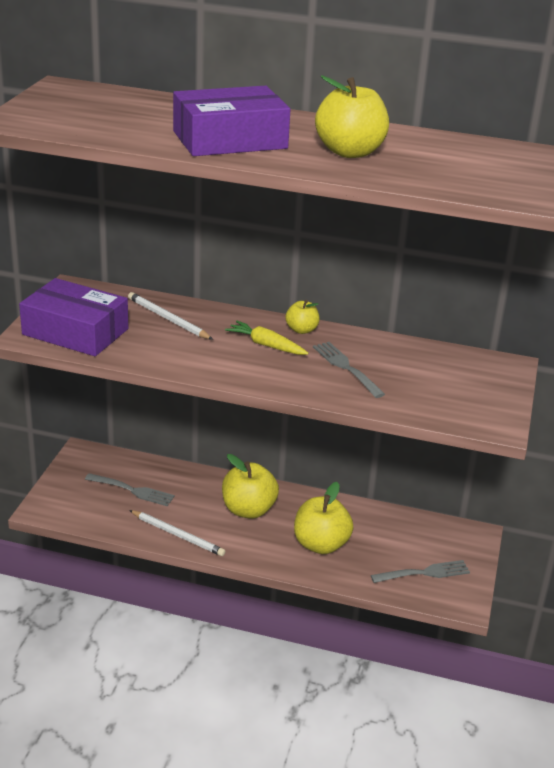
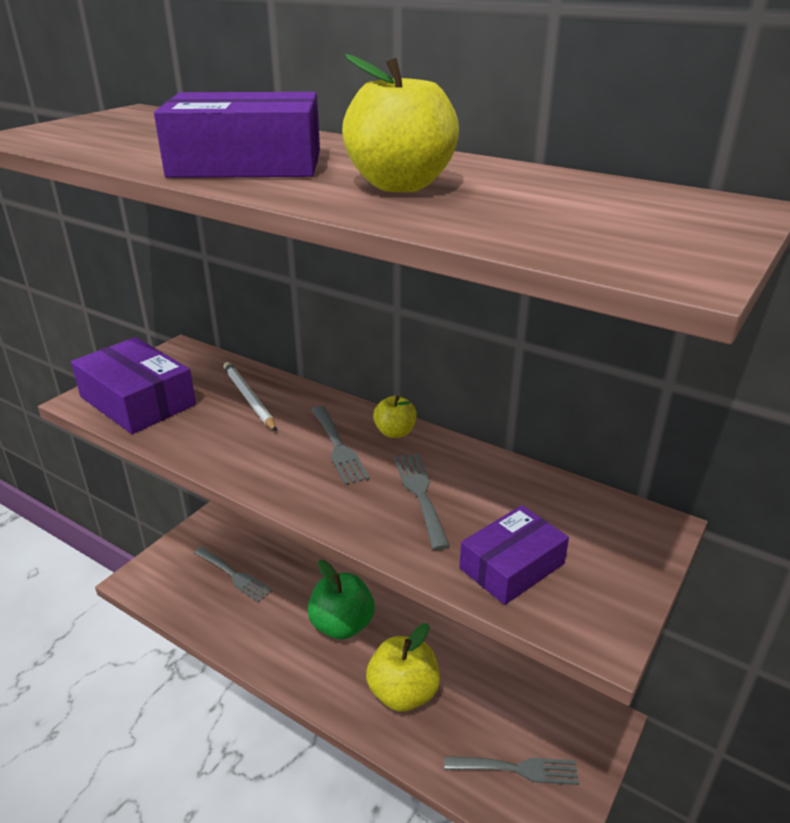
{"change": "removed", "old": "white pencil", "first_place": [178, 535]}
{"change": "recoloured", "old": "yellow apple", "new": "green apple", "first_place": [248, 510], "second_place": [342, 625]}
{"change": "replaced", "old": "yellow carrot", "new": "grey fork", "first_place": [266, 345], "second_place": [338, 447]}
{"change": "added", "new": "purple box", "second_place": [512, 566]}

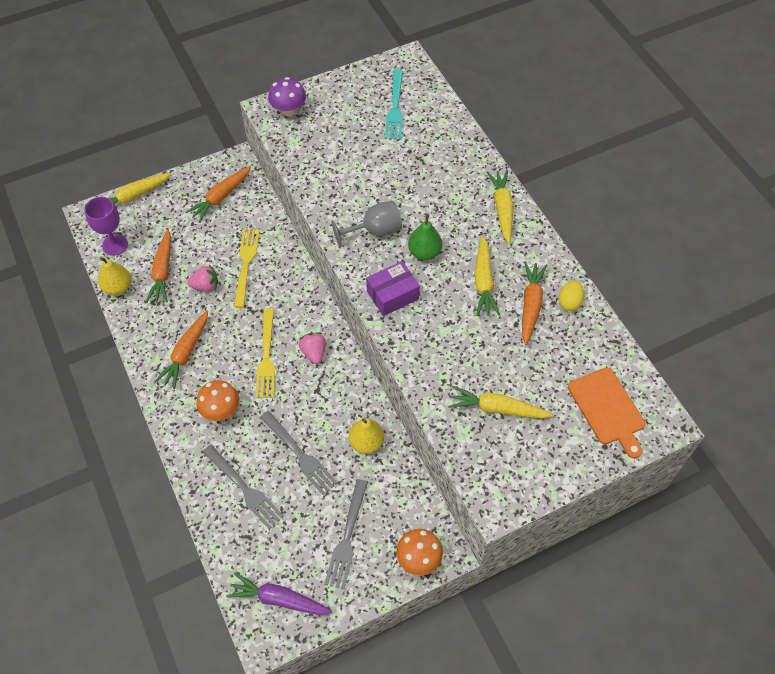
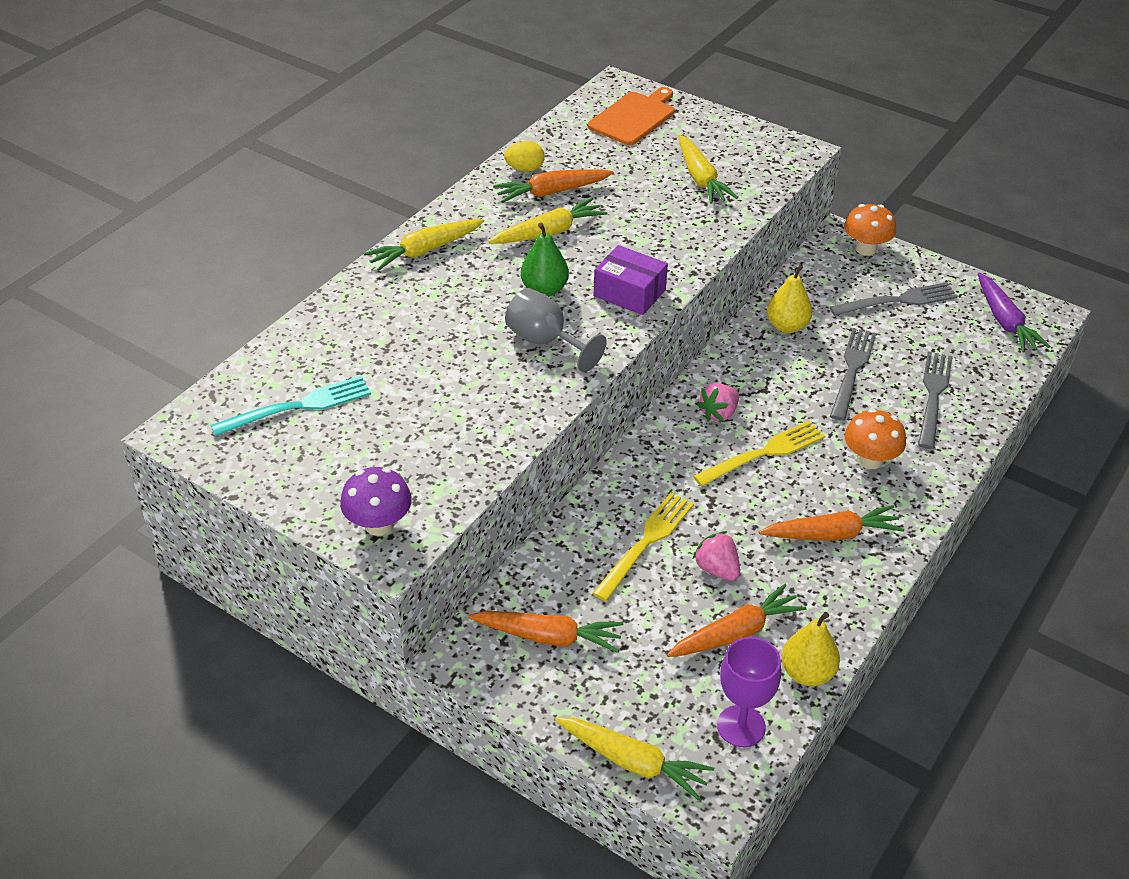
{"change": "turned", "old": "yellow fork", "first_place": [246, 264], "second_place": [646, 543], "degrees": 150}

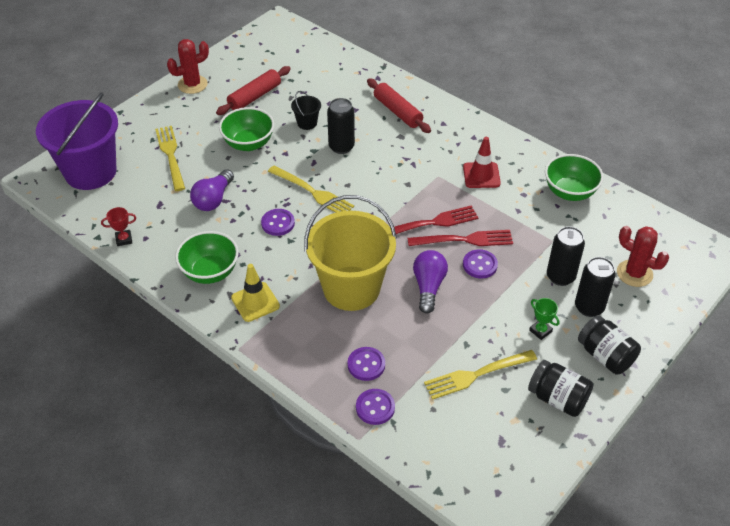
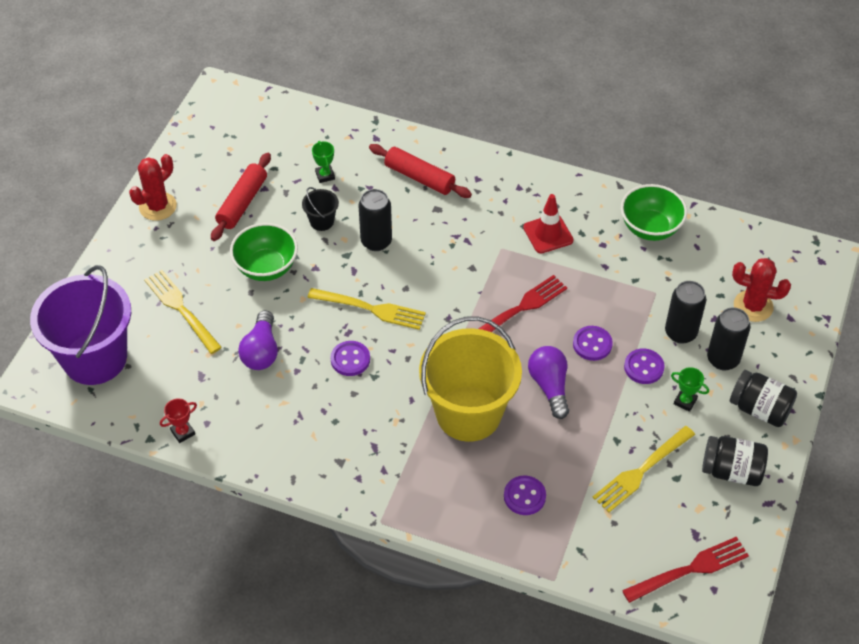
{"change": "removed", "old": "green bowl", "first_place": [210, 272]}
{"change": "removed", "old": "yellow traffic cone", "first_place": [255, 302]}
{"change": "moved", "old": "purple button", "first_place": [375, 407], "second_place": [643, 367]}
{"change": "moved", "old": "red fork", "first_place": [464, 240], "second_place": [690, 569]}
{"change": "added", "new": "green trophy", "second_place": [325, 175]}

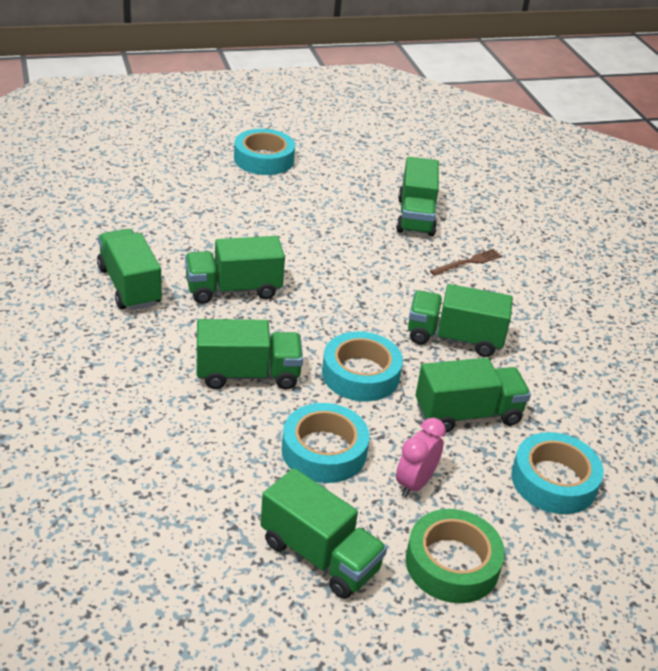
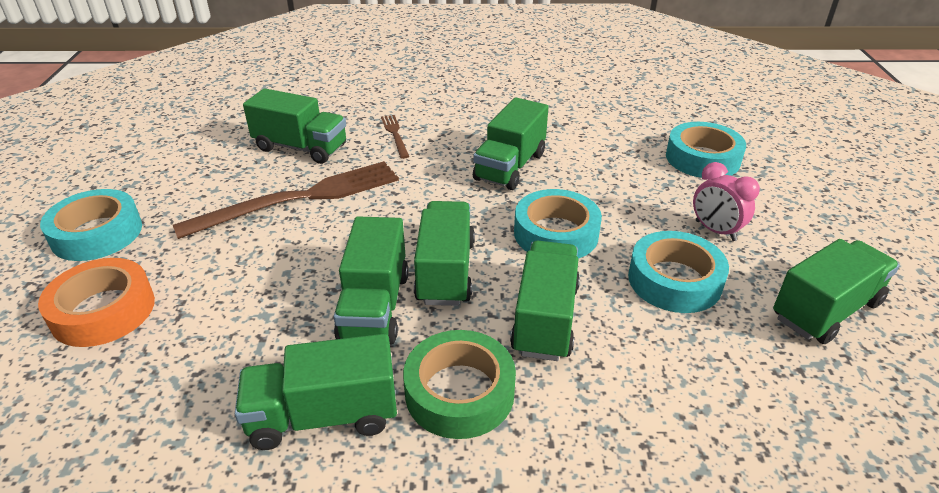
{"change": "moved", "old": "green tape", "first_place": [452, 563], "second_place": [459, 392]}
{"change": "moved", "old": "green truck", "first_place": [467, 414], "second_place": [445, 271]}
{"change": "added", "new": "orange tape", "second_place": [103, 311]}
{"change": "added", "new": "brown fork", "second_place": [300, 198]}

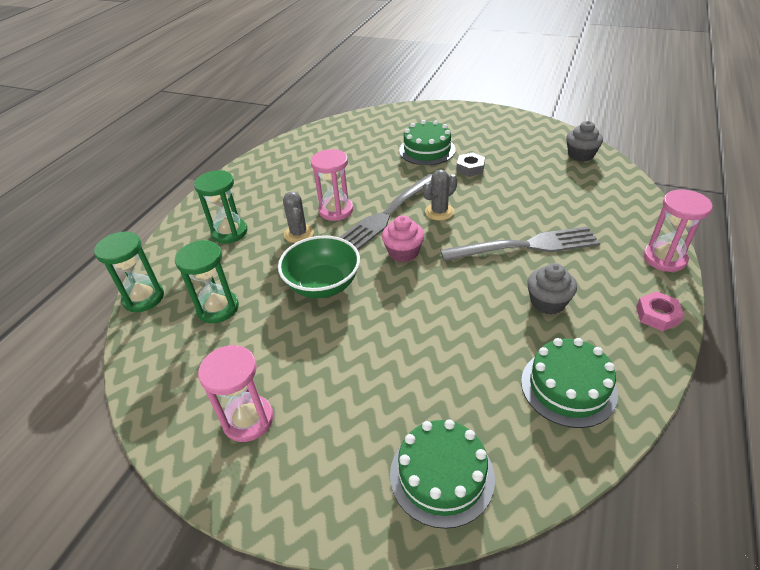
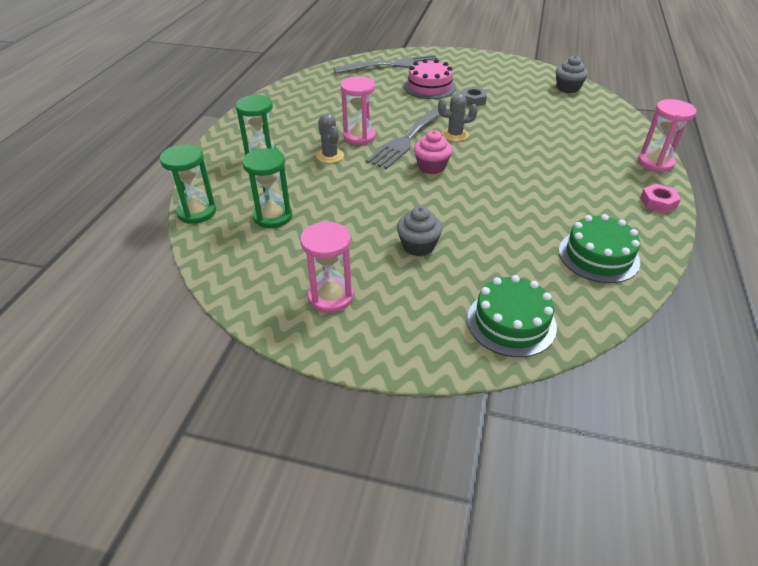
{"change": "removed", "old": "green bowl", "first_place": [323, 285]}
{"change": "recoloured", "old": "green cake", "new": "pink cake", "first_place": [427, 150], "second_place": [429, 87]}
{"change": "turned", "old": "grey cactus", "first_place": [439, 212], "second_place": [455, 135], "degrees": 45}
{"change": "moved", "old": "grey fork", "first_place": [525, 246], "second_place": [392, 65]}
{"change": "moved", "old": "grey cupcake", "first_place": [547, 302], "second_place": [418, 246]}

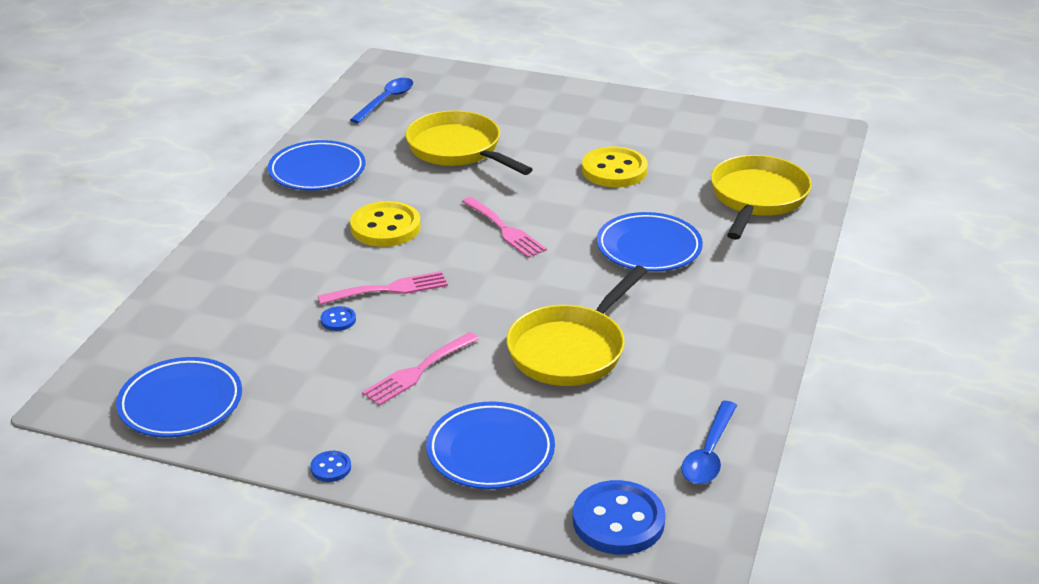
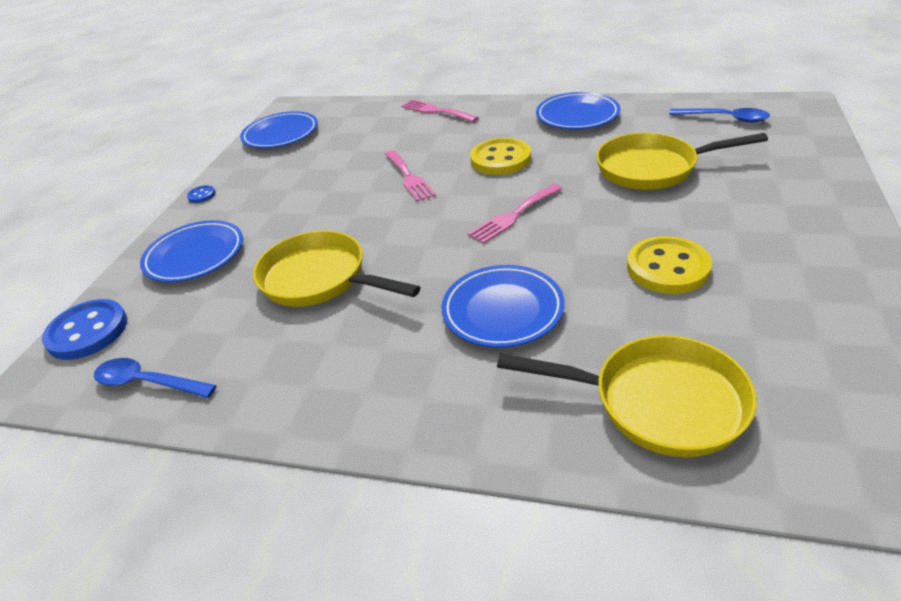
{"change": "removed", "old": "blue button", "first_place": [338, 320]}
{"change": "moved", "old": "pink fork", "first_place": [417, 371], "second_place": [436, 111]}
{"change": "turned", "old": "yellow pan", "first_place": [458, 150], "second_place": [653, 168], "degrees": -135}

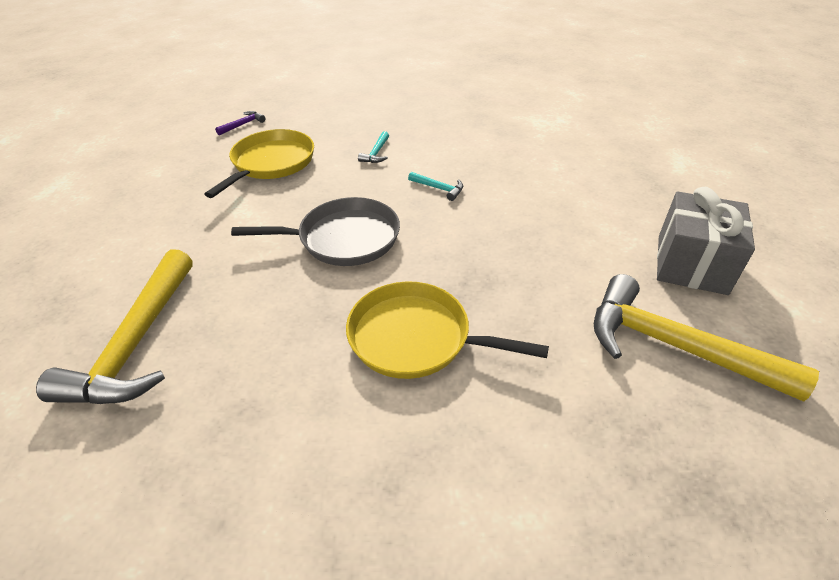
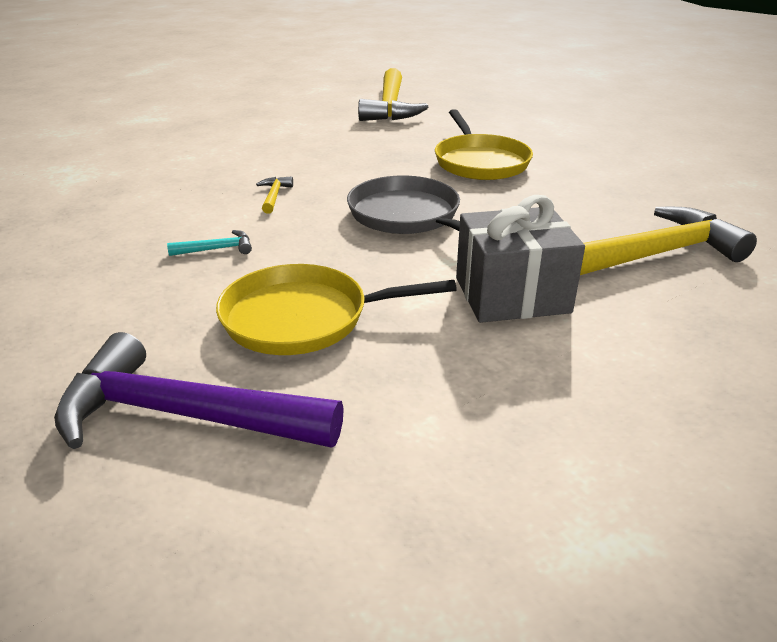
{"change": "resized", "old": "purple hammer", "first_place": [243, 125], "second_place": [184, 415], "factor": 2.45}
{"change": "recoloured", "old": "turquoise hammer", "new": "yellow hammer", "first_place": [439, 188], "second_place": [274, 196]}
{"change": "moved", "old": "grey gift", "first_place": [691, 264], "second_place": [512, 295]}

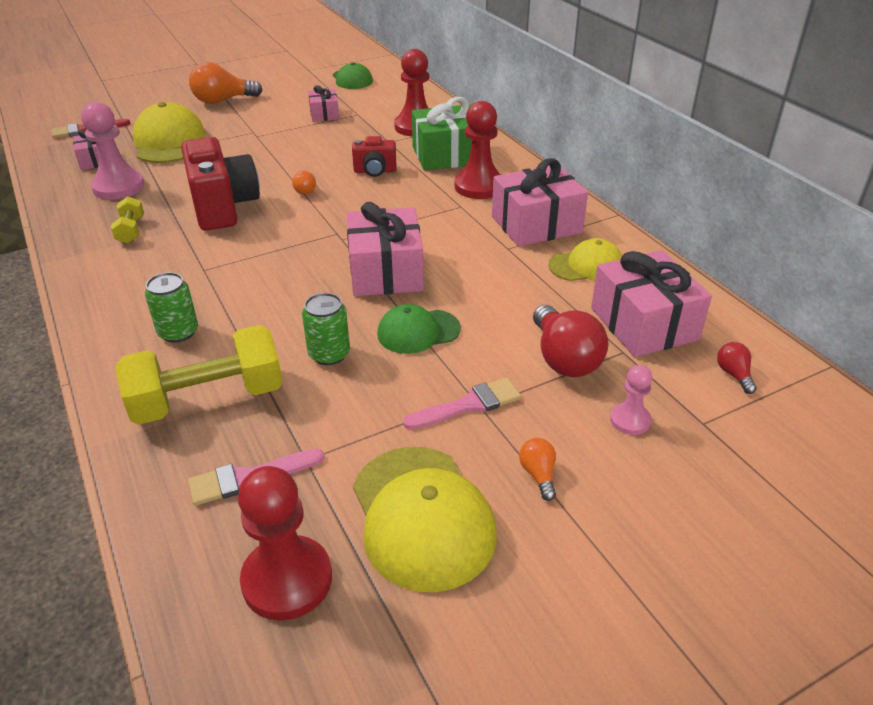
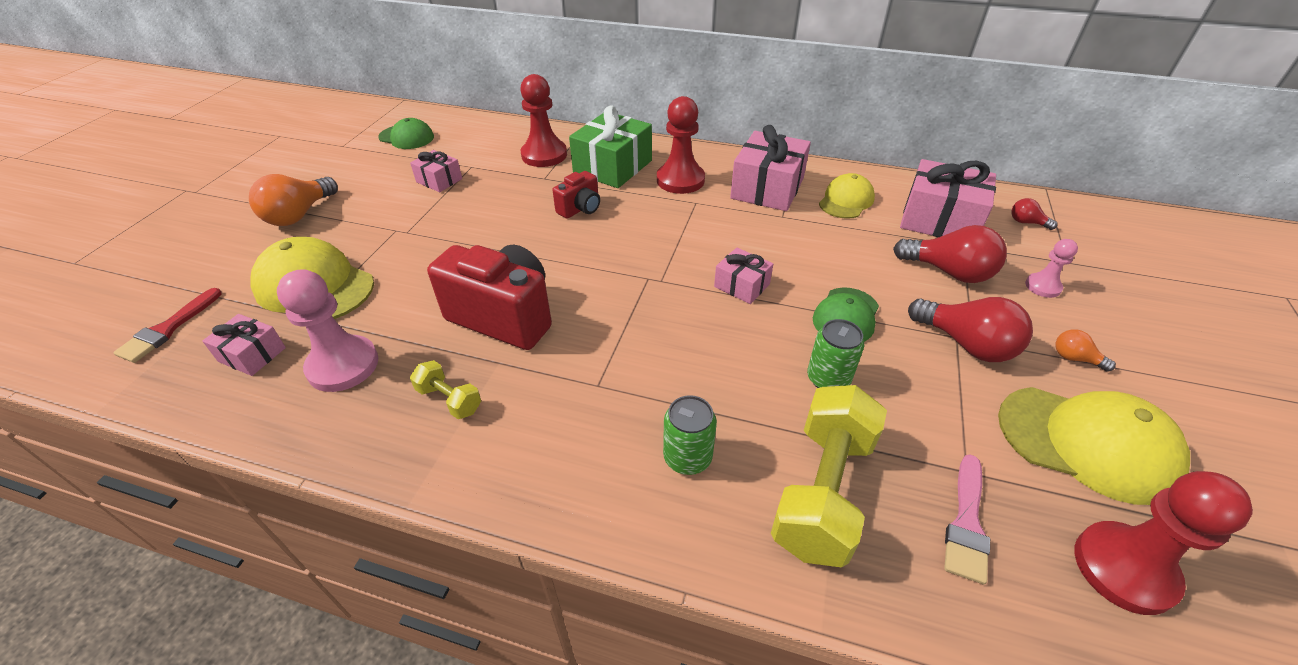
{"change": "removed", "old": "orange light bulb", "first_place": [305, 190]}
{"change": "resized", "old": "pink gift", "first_place": [386, 271], "second_place": [742, 285], "factor": 0.54}
{"change": "replaced", "old": "pink brush", "new": "red light bulb", "first_place": [469, 405], "second_place": [966, 344]}

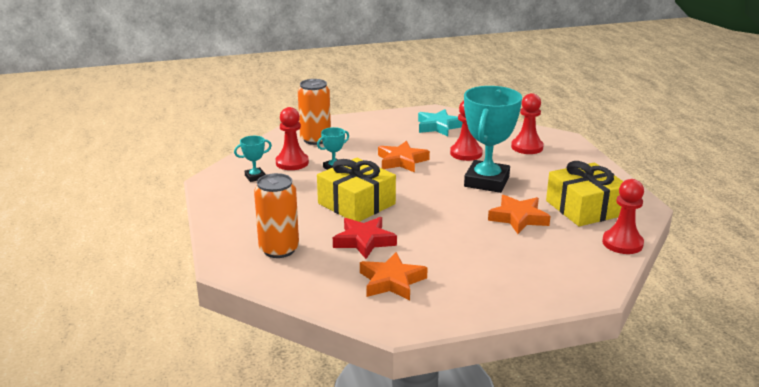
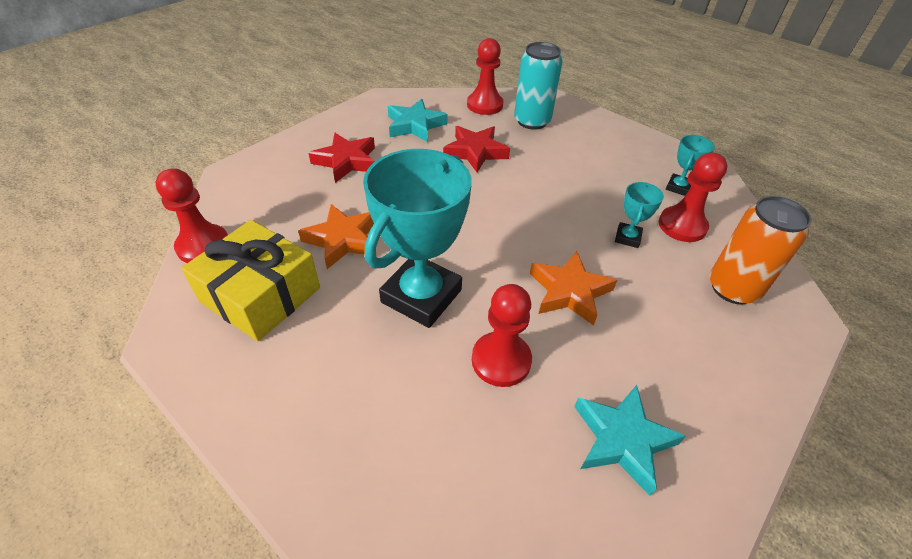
{"change": "recoloured", "old": "orange can", "new": "turquoise can", "first_place": [279, 249], "second_place": [532, 121]}
{"change": "removed", "old": "yellow gift", "first_place": [356, 204]}
{"change": "recoloured", "old": "orange star", "new": "turquoise star", "first_place": [392, 281], "second_place": [415, 125]}
{"change": "turned", "old": "turquoise trophy", "first_place": [486, 181], "second_place": [421, 296], "degrees": 45}
{"change": "moved", "old": "red pawn", "first_place": [527, 147], "second_place": [484, 105]}
{"change": "added", "new": "red star", "second_place": [346, 161]}

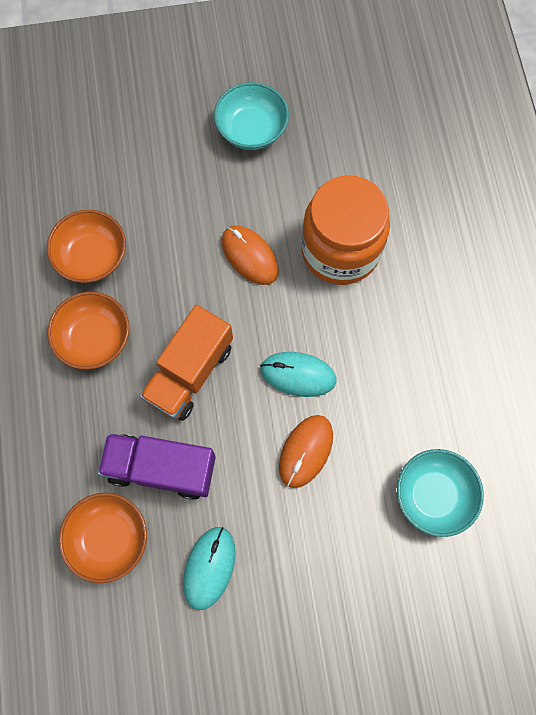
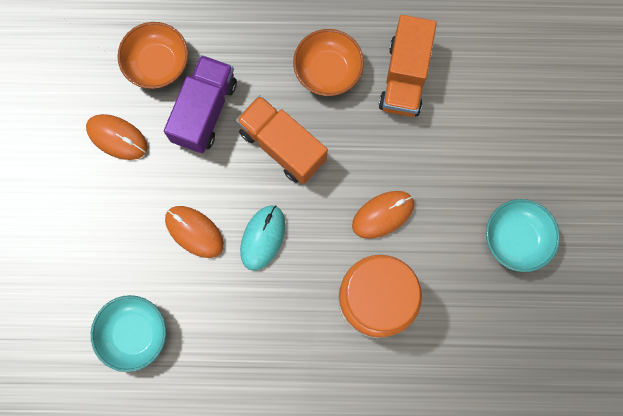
{"change": "replaced", "old": "orange bowl", "new": "orange truck", "first_place": [92, 257], "second_place": [404, 77]}
{"change": "recoloured", "old": "turquoise mouse", "new": "orange mouse", "first_place": [209, 567], "second_place": [117, 137]}

